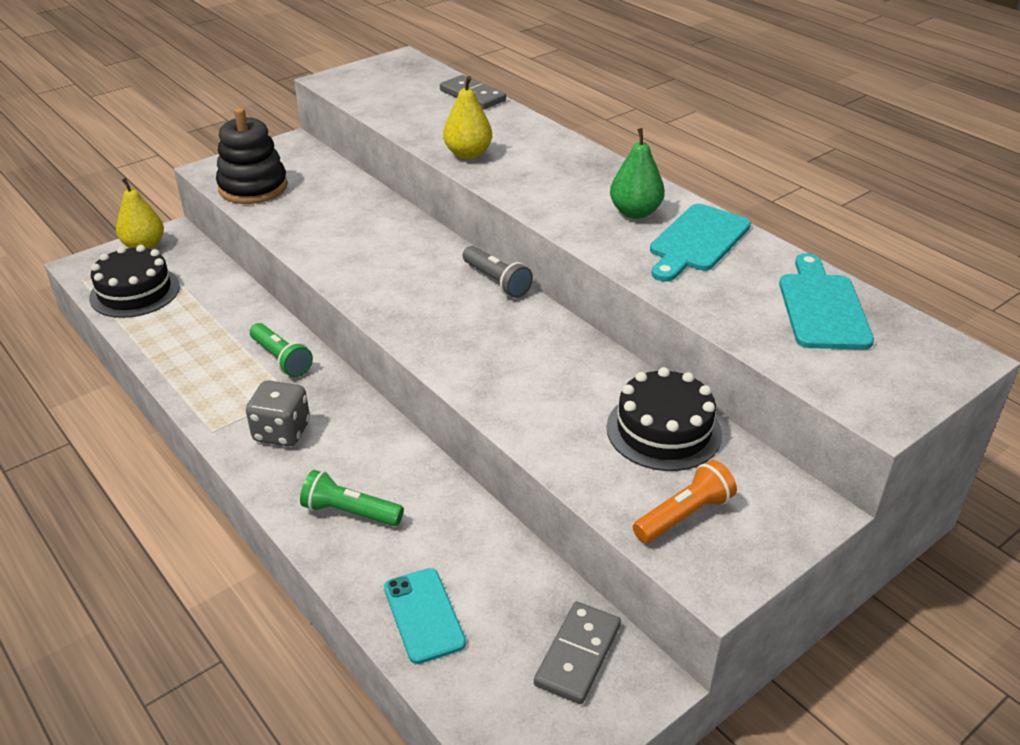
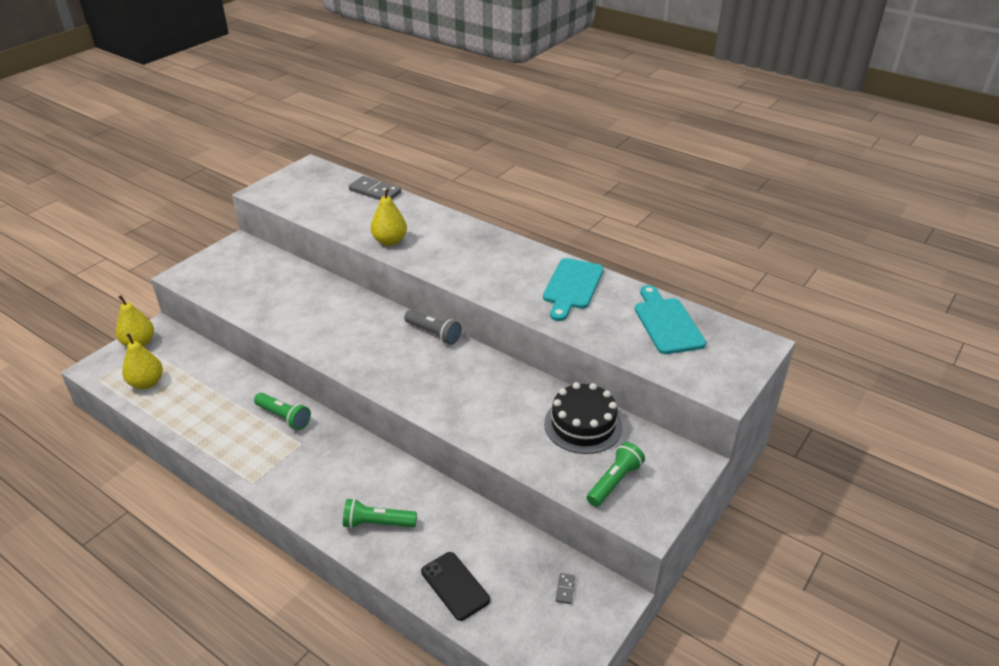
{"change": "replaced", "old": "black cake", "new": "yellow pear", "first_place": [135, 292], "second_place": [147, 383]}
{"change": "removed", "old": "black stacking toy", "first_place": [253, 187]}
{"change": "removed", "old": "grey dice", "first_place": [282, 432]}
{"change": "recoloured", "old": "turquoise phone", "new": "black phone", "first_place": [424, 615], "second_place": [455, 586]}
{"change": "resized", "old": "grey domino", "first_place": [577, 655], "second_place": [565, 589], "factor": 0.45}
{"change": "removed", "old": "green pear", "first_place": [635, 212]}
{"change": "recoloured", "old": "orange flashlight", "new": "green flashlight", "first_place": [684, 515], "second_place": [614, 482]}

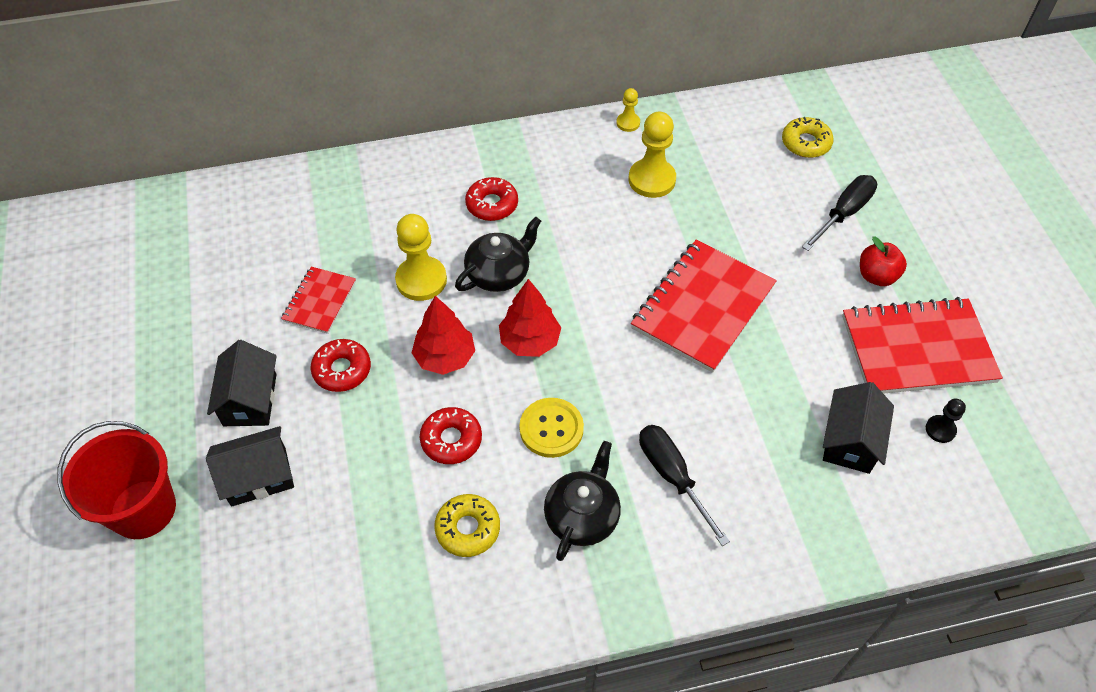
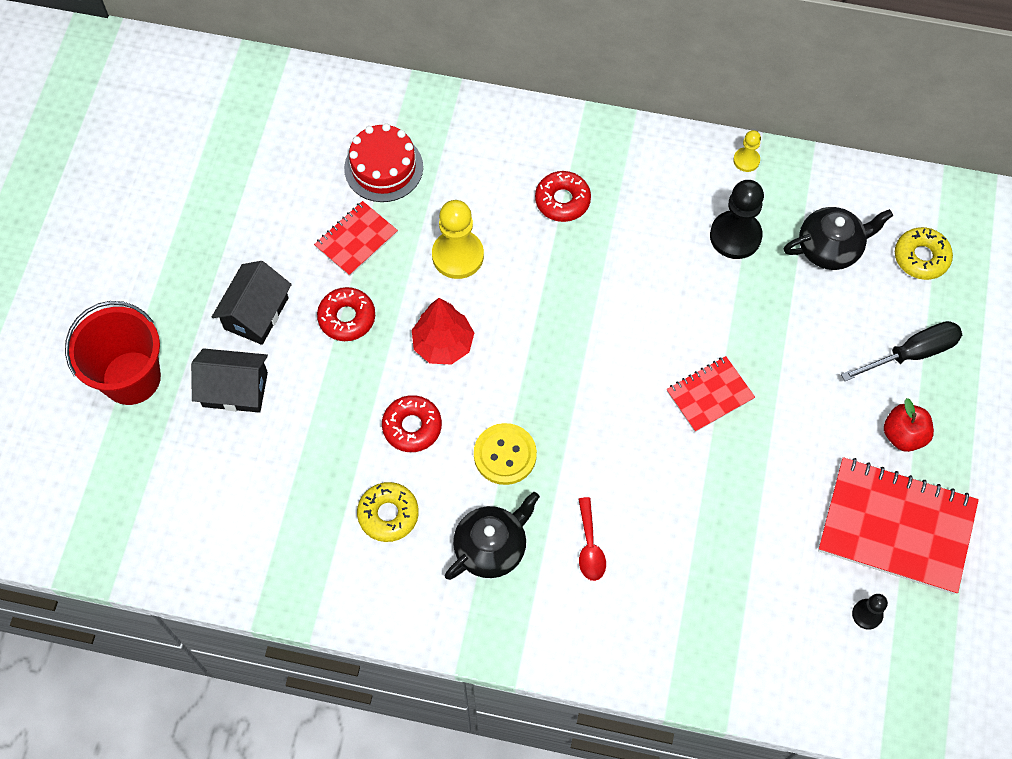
{"change": "moved", "old": "black teapot", "first_place": [499, 273], "second_place": [830, 248]}
{"change": "removed", "old": "red tree", "first_place": [529, 341]}
{"change": "recoloured", "old": "yellow pawn", "new": "black pawn", "first_place": [652, 180], "second_place": [735, 236]}
{"change": "resized", "old": "red notebook", "first_place": [702, 307], "second_place": [709, 395], "factor": 0.54}
{"change": "replaced", "old": "black screwdriver", "new": "red spoon", "first_place": [672, 476], "second_place": [590, 547]}
{"change": "removed", "old": "black house", "first_place": [850, 441]}
{"change": "added", "new": "red cake", "second_place": [383, 168]}

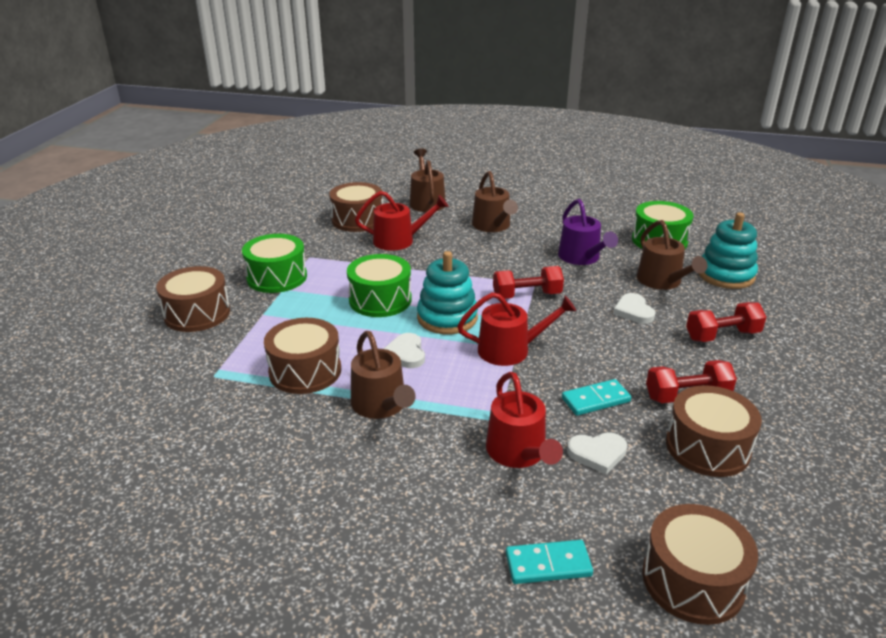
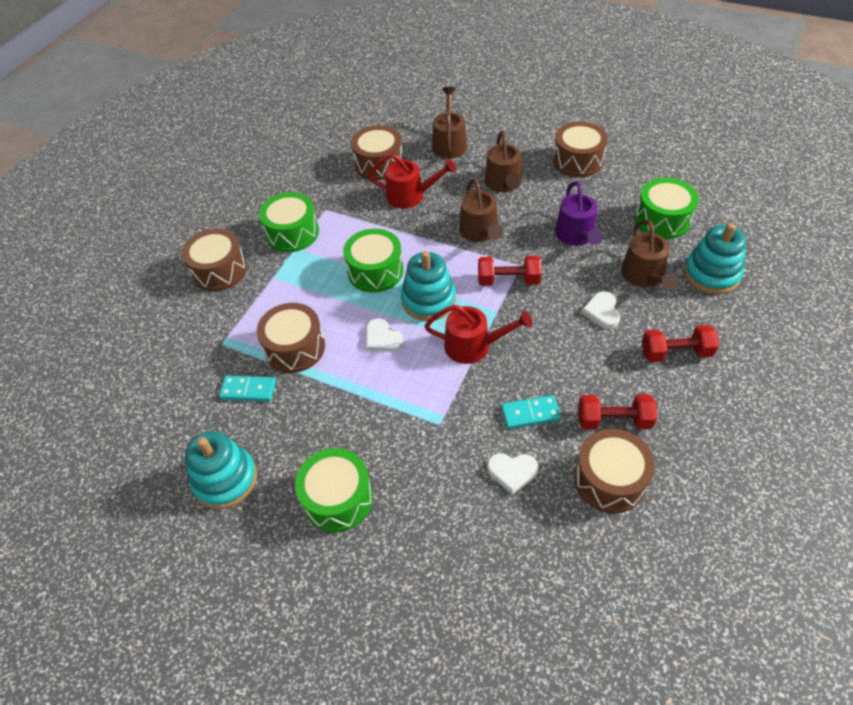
{"change": "moved", "old": "brown watering can", "first_place": [381, 405], "second_place": [480, 232]}
{"change": "turned", "old": "white heart", "first_place": [406, 353], "second_place": [382, 338], "degrees": -45}
{"change": "removed", "old": "red watering can", "first_place": [519, 452]}
{"change": "moved", "old": "turquoise domino", "first_place": [548, 565], "second_place": [248, 390]}
{"change": "moved", "old": "brown drum", "first_place": [692, 580], "second_place": [577, 161]}
{"change": "added", "new": "turquoise stacking toy", "second_place": [225, 479]}
{"change": "added", "new": "green drum", "second_place": [338, 498]}

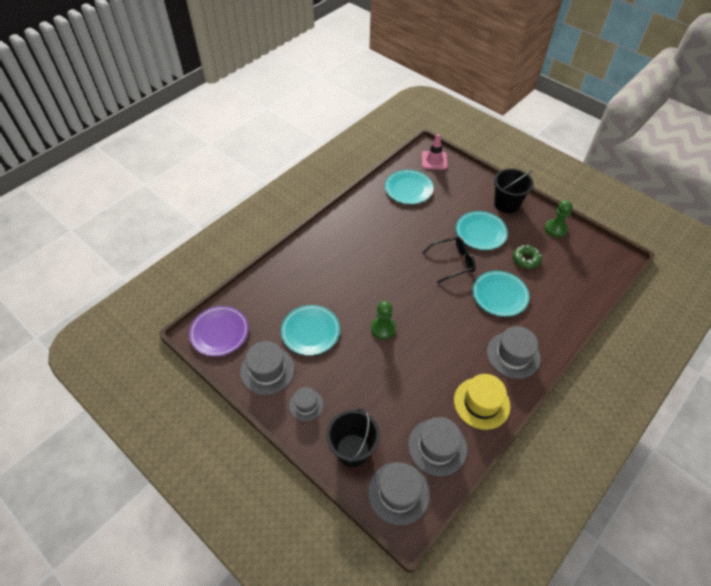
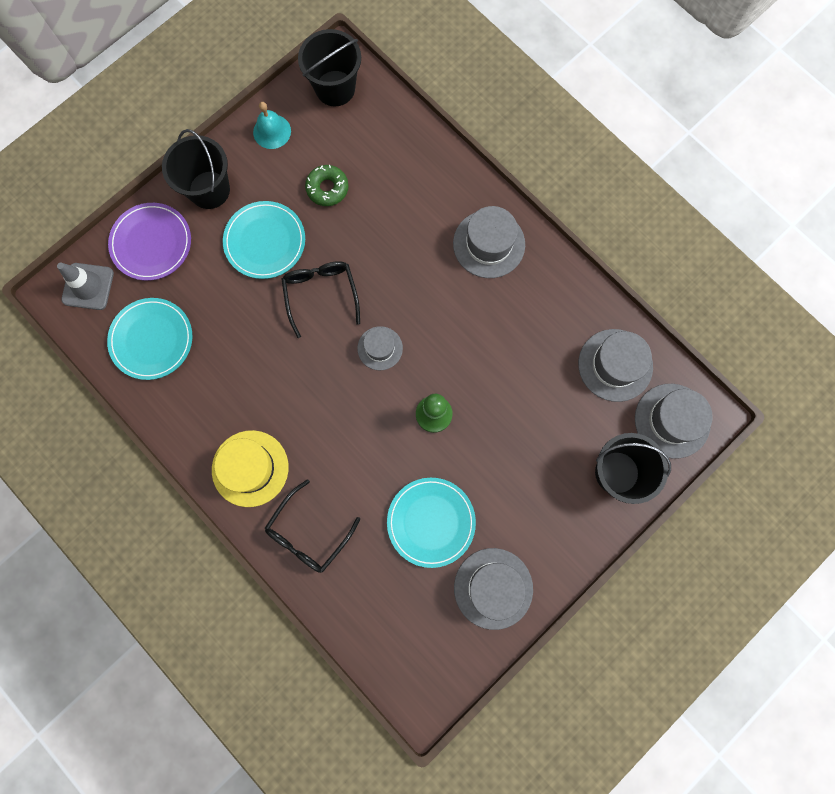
{"change": "moved", "old": "purple plate", "first_place": [219, 332], "second_place": [151, 243]}
{"change": "moved", "old": "grey hat", "first_place": [306, 405], "second_place": [380, 348]}
{"change": "recoloured", "old": "pink traffic cone", "new": "grey traffic cone", "first_place": [434, 160], "second_place": [88, 286]}
{"change": "moved", "old": "yellow hat", "first_place": [481, 403], "second_place": [250, 468]}
{"change": "removed", "old": "turquoise plate", "first_place": [500, 295]}
{"change": "replaced", "old": "green pawn", "new": "turquoise bell", "first_place": [555, 229], "second_place": [272, 131]}
{"change": "added", "new": "black glasses", "second_place": [308, 533]}
{"change": "added", "new": "black bucket", "second_place": [335, 88]}

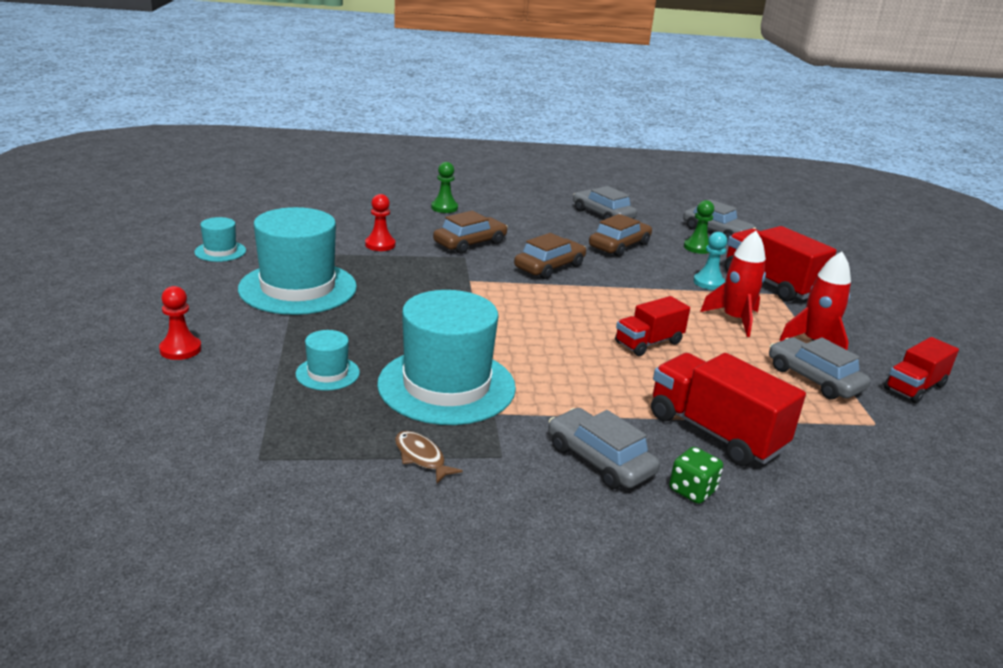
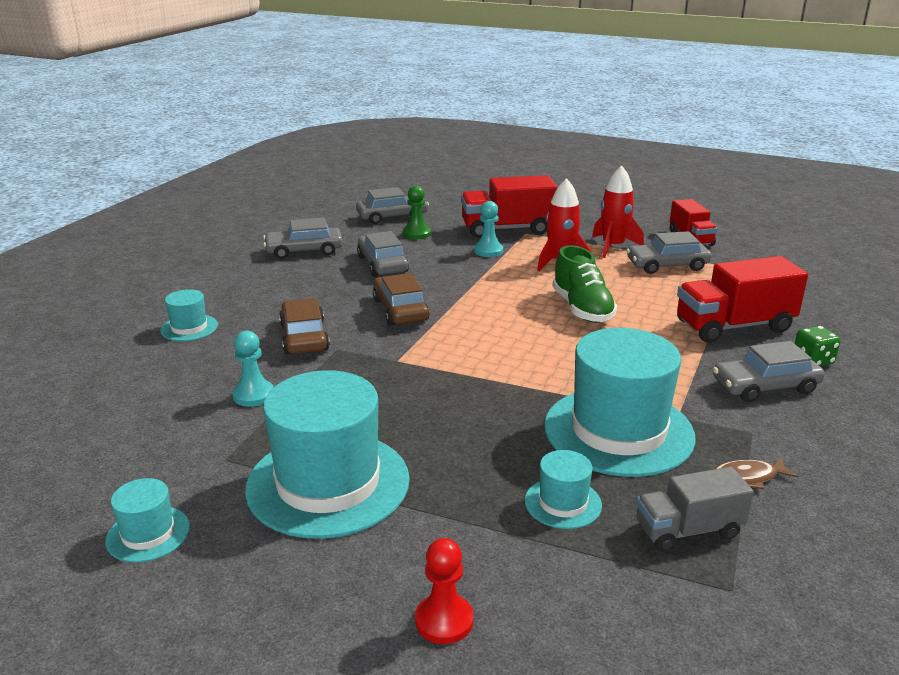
{"change": "recoloured", "old": "red pawn", "new": "turquoise pawn", "first_place": [380, 245], "second_place": [253, 395]}
{"change": "replaced", "old": "green pawn", "new": "turquoise hat", "first_place": [444, 208], "second_place": [189, 328]}
{"change": "recoloured", "old": "brown car", "new": "grey car", "first_place": [619, 246], "second_place": [382, 264]}
{"change": "replaced", "old": "red truck", "new": "green shoe", "first_place": [648, 343], "second_place": [582, 309]}
{"change": "added", "new": "grey truck", "second_place": [688, 530]}

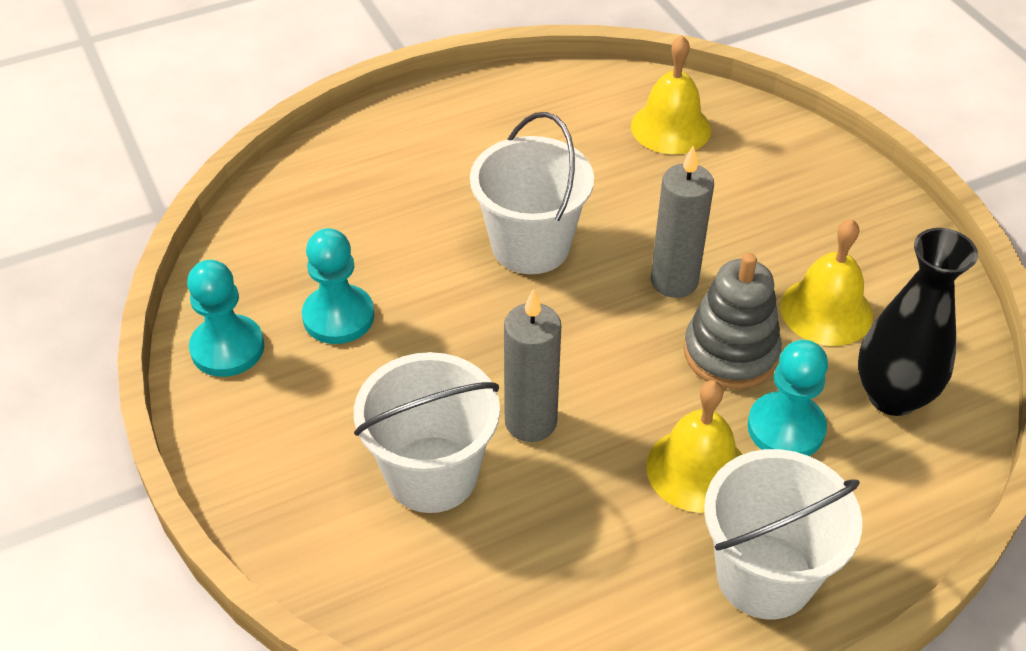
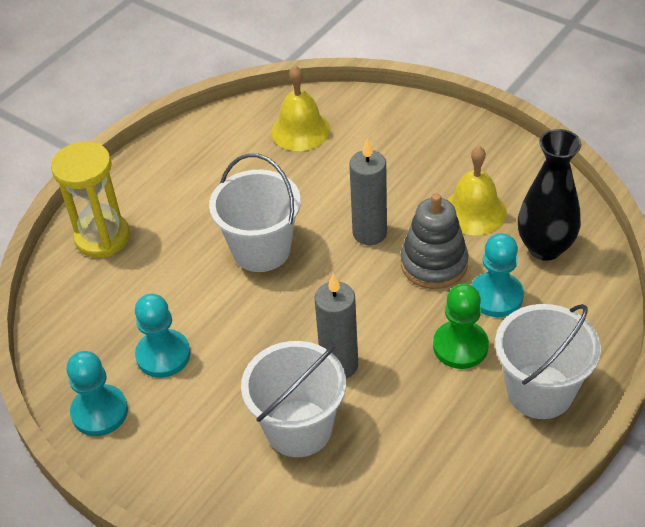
{"change": "replaced", "old": "yellow bell", "new": "green pawn", "first_place": [697, 469], "second_place": [460, 346]}
{"change": "added", "new": "yellow hourglass", "second_place": [102, 237]}

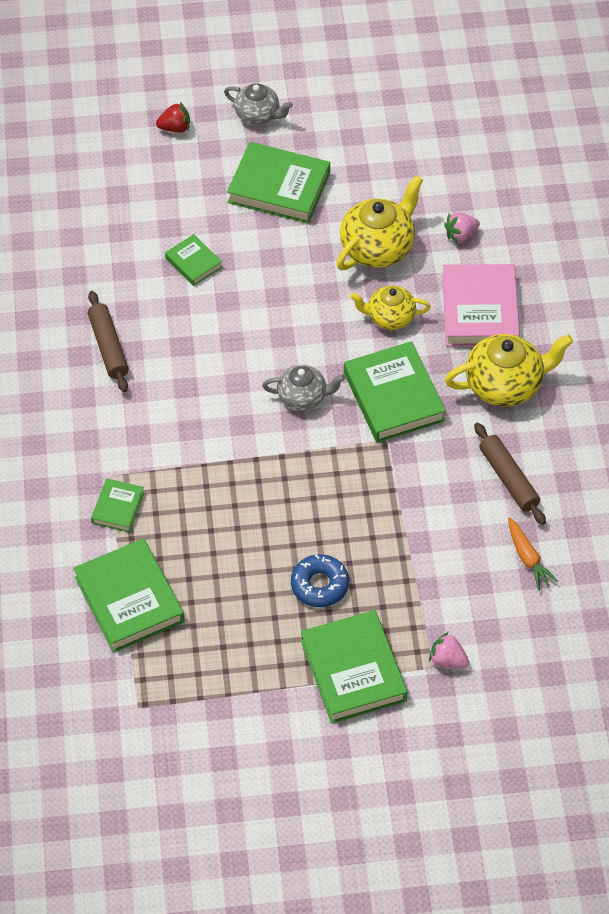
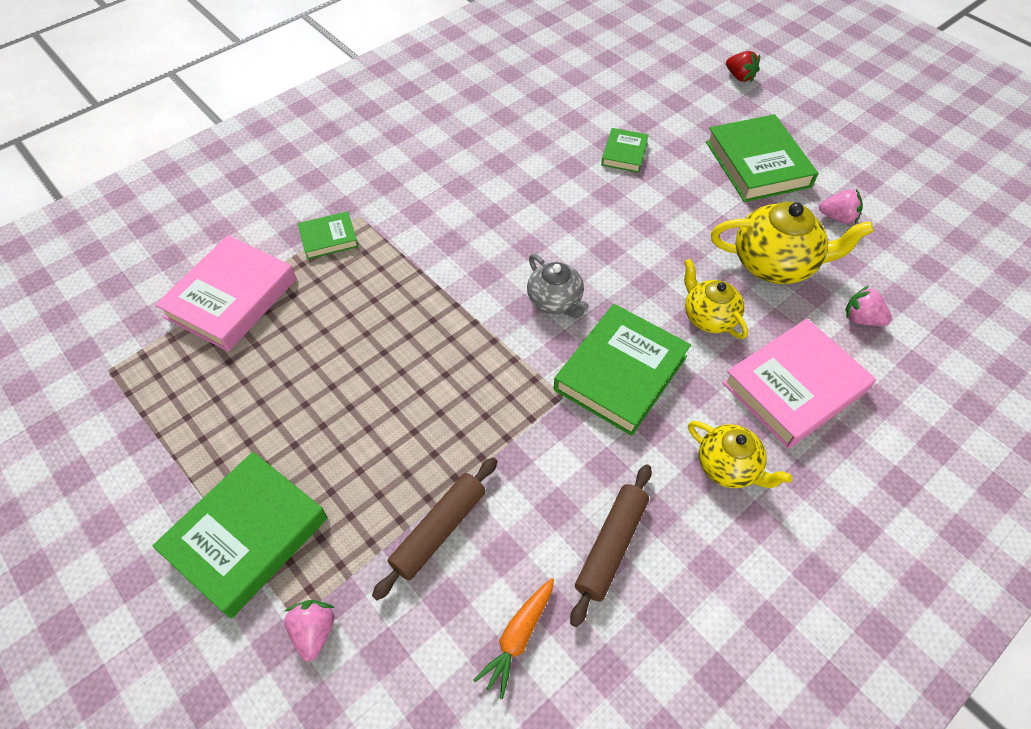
{"change": "recoloured", "old": "green book", "new": "pink book", "first_place": [129, 599], "second_place": [231, 298]}
{"change": "moved", "old": "brown rolling pin", "first_place": [108, 347], "second_place": [439, 530]}
{"change": "removed", "old": "grey teapot", "first_place": [258, 115]}
{"change": "removed", "old": "blue donut", "first_place": [319, 585]}
{"change": "resized", "old": "yellow teapot", "first_place": [505, 385], "second_place": [728, 467], "factor": 0.63}
{"change": "added", "new": "pink strawberry", "second_place": [837, 217]}

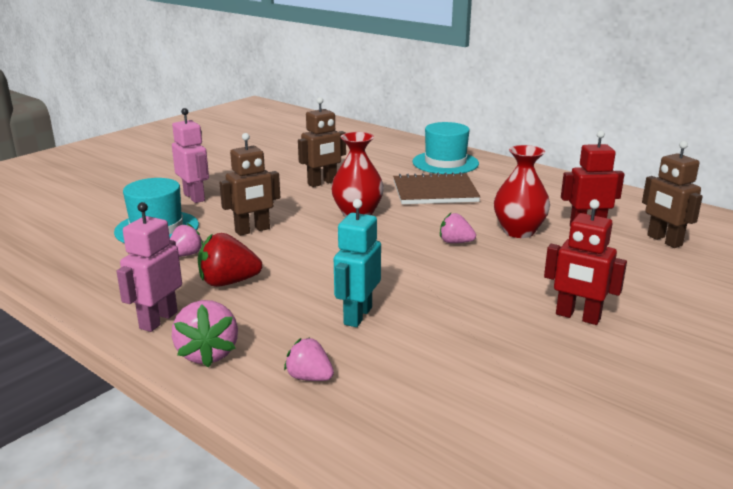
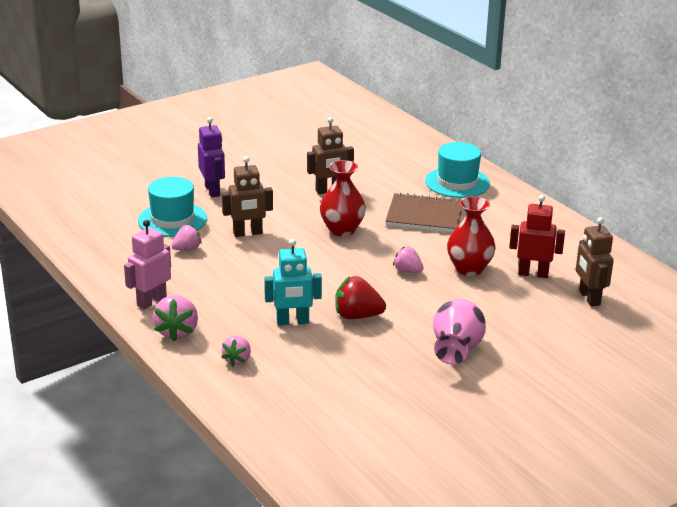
{"change": "recoloured", "old": "pink robot", "new": "purple robot", "first_place": [194, 197], "second_place": [212, 191]}
{"change": "moved", "old": "red strawberry", "first_place": [228, 282], "second_place": [357, 316]}
{"change": "turned", "old": "pink strawberry", "first_place": [309, 377], "second_place": [237, 360], "degrees": -120}
{"change": "turned", "old": "turquoise robot", "first_place": [357, 316], "second_place": [293, 322], "degrees": -135}
{"change": "replaced", "old": "red robot", "new": "pink vase", "first_place": [577, 317], "second_place": [456, 350]}

